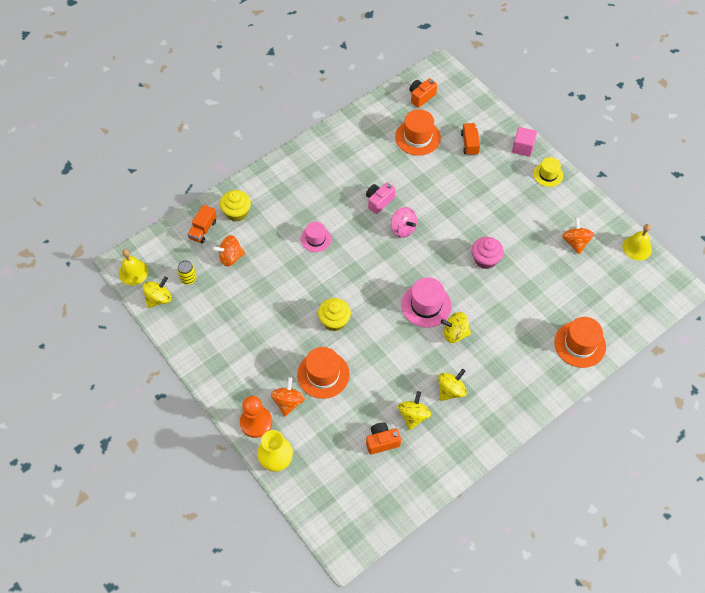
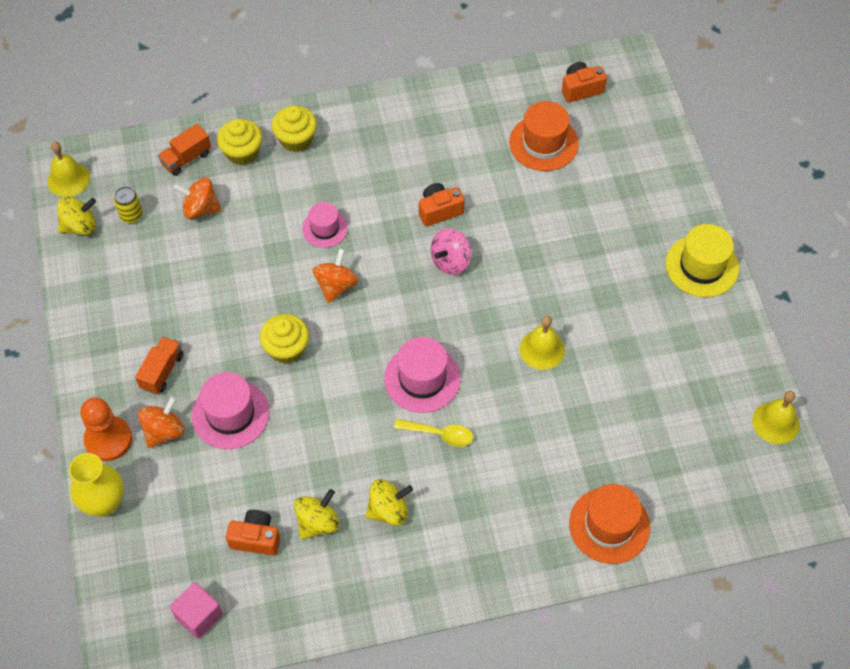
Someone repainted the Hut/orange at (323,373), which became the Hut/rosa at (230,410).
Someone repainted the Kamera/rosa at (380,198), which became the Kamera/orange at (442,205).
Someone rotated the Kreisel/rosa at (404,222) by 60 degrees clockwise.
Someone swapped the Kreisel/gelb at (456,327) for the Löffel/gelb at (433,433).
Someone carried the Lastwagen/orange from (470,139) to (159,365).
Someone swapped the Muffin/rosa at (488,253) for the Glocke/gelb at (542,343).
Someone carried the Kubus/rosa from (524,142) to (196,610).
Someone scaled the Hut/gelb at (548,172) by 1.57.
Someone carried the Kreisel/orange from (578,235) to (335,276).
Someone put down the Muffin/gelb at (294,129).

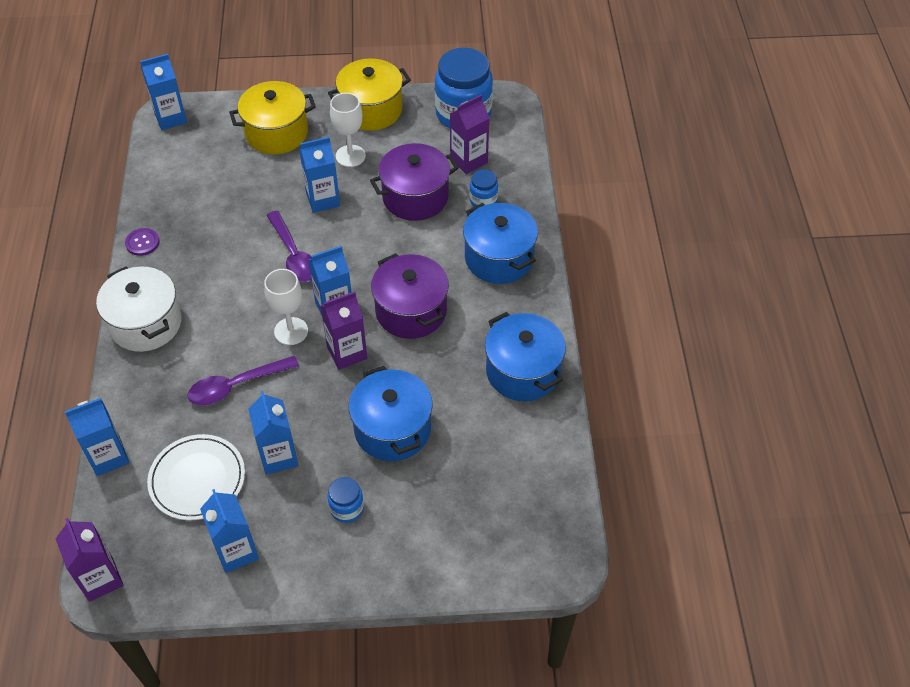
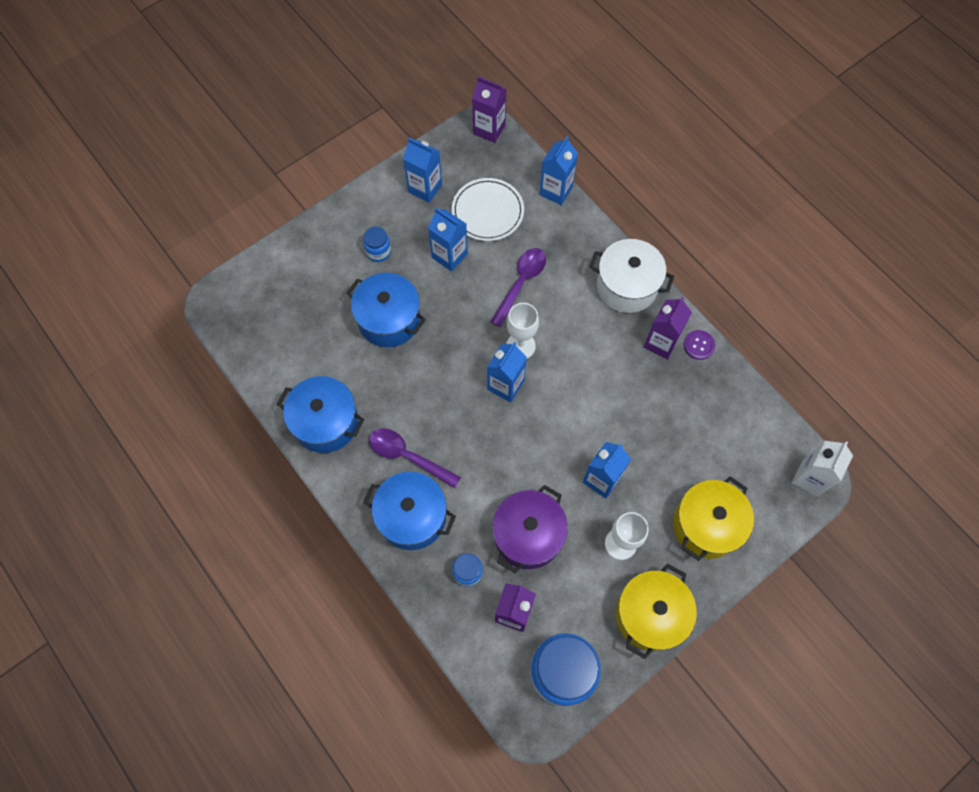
Someone repainted the Getränkekarton/blau at (163,92), which became the Getränkekarton/weiß at (822,469).
Someone carried the Löffel/lila from (289,246) to (415,458).
Someone carried the Getränkekarton/lila from (344,330) to (668,328).
Someone took away the Kochtopf/lila at (410,296).

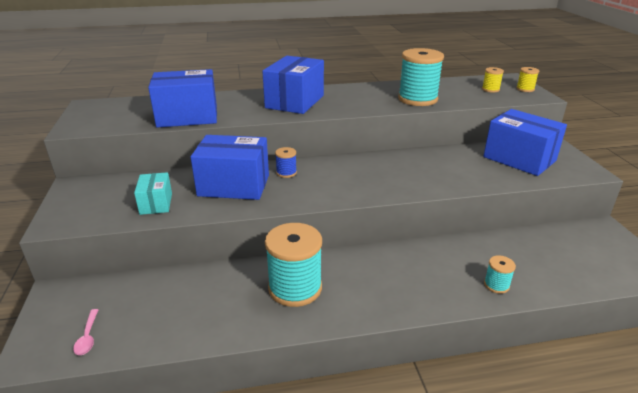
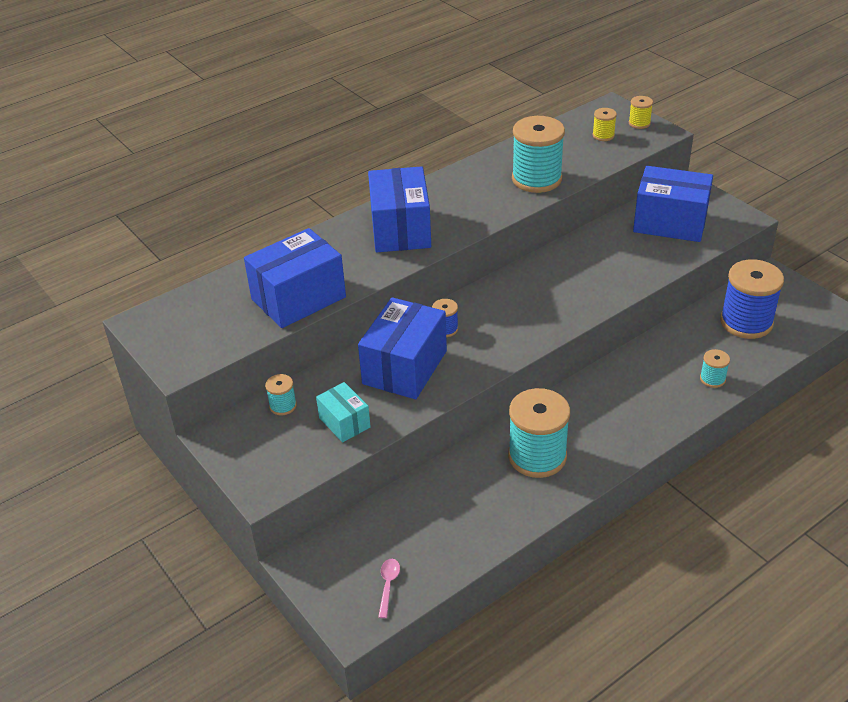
Someone rotated the Löffel/rosa at (85,332) by 135 degrees counterclockwise.
Someone rotated the Schachtel/blau at (230,167) by 45 degrees counterclockwise.
Someone put down the Garnrolle/türkis at (281,394).
Someone put down the Garnrolle/blau at (752,299).

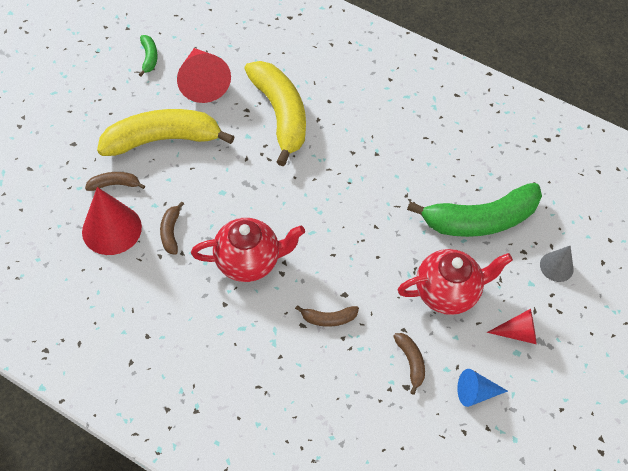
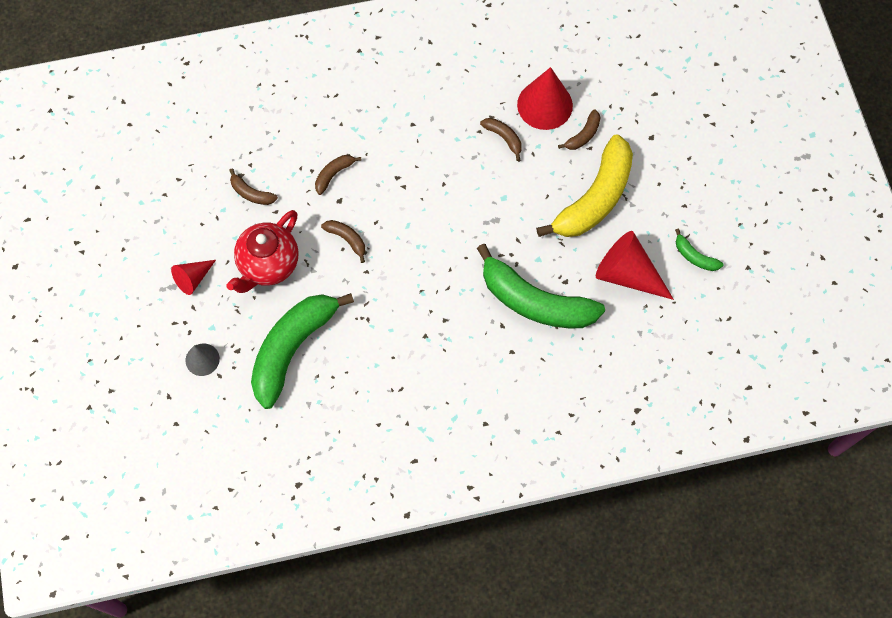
Someone took away the Teekanne/rot at (248,250).
Someone repainted the Banane/gelb at (275,113), which became the Banane/grün at (541,286).
Someone took away the Kegel/blau at (482,388).
Someone put down the Banane/braun at (343,241).

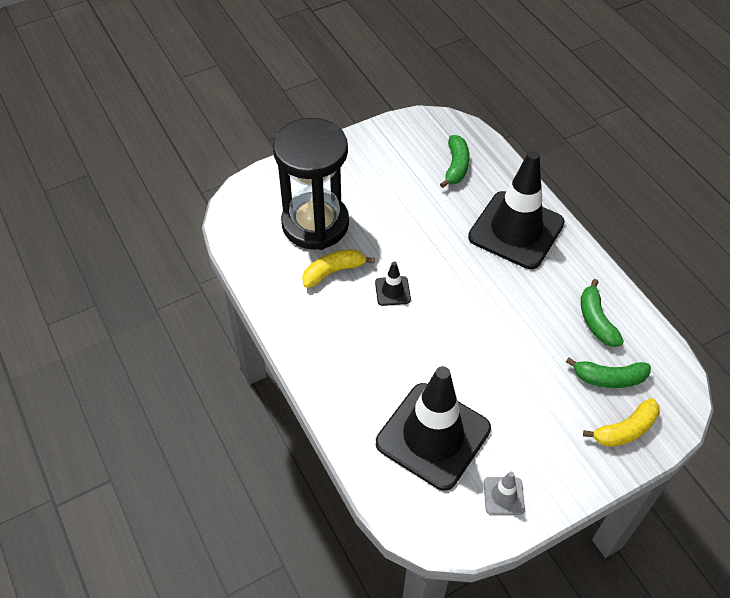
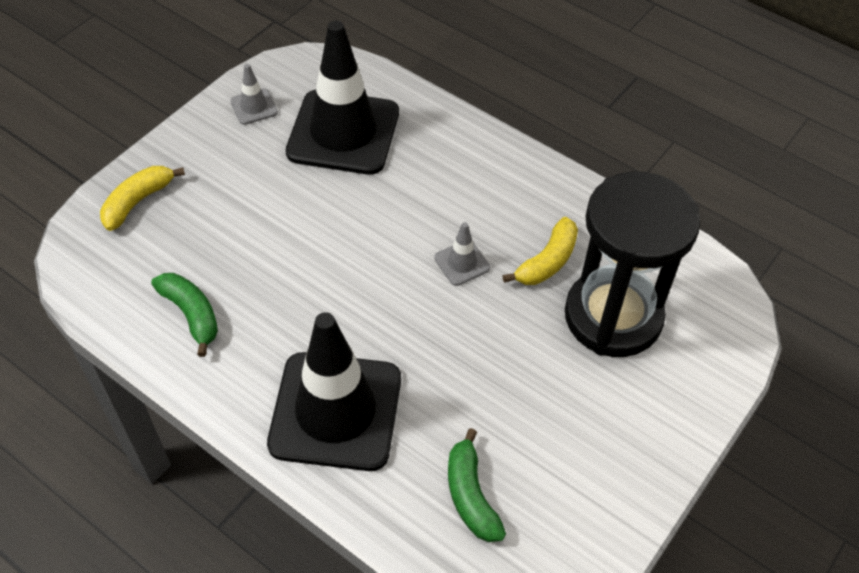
Someone repainted the Leitkegel/schwarz at (393,283), which became the Leitkegel/grau at (462,254).
Someone took away the Banane/grün at (608,372).

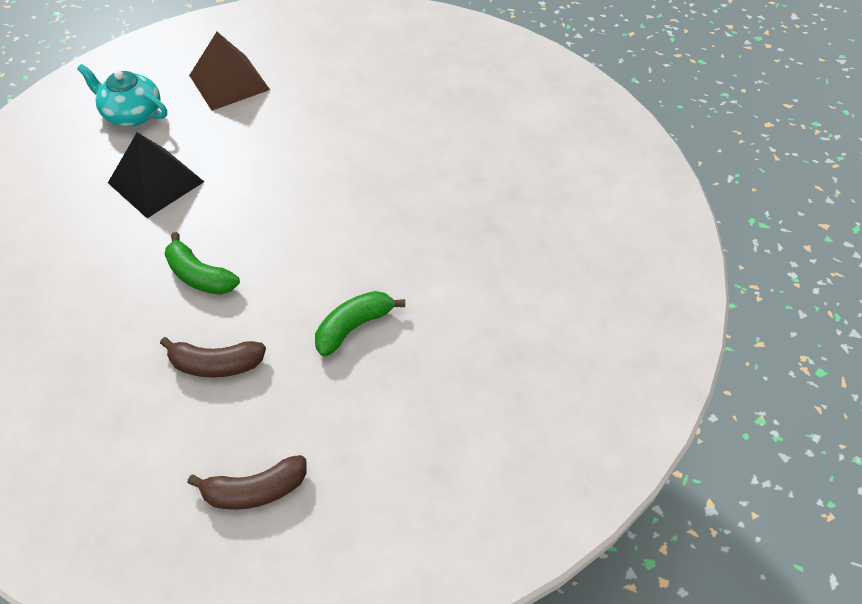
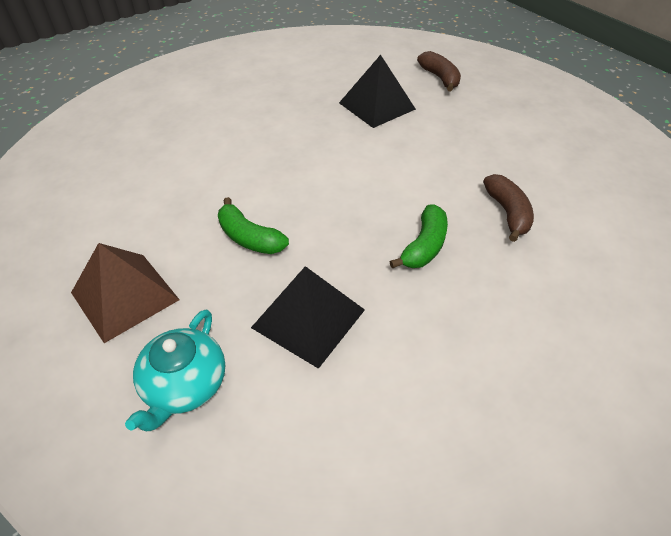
Someone carried the Banane/braun from (247,482) to (439,71).
Someone carried the Banane/grün from (360,324) to (253,225).
Someone put down the Pyramide/schwarz at (377,91).

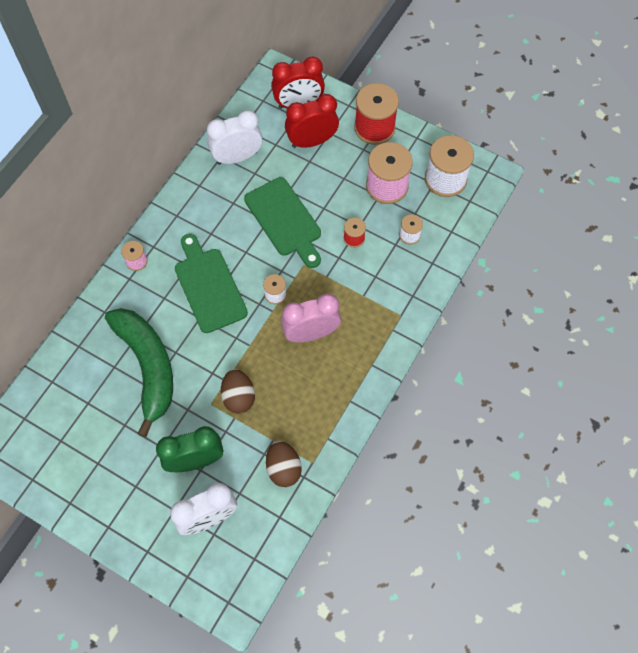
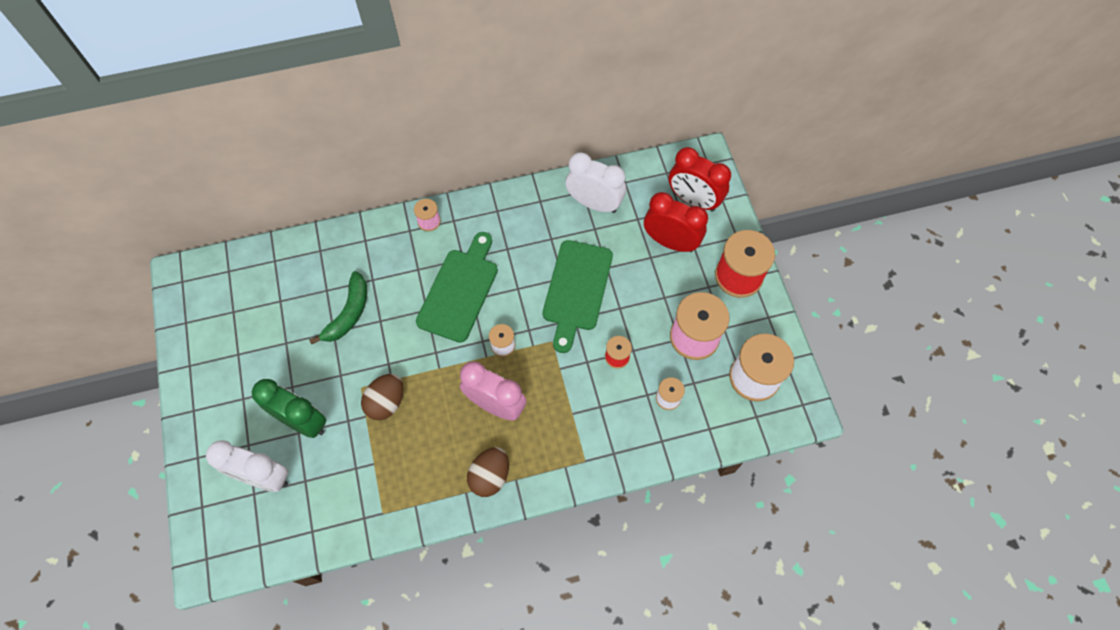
Someone scaled the Banane/grün at (139,372) by 0.59.
Someone carried the Ei/braun from (284,464) to (488,472).

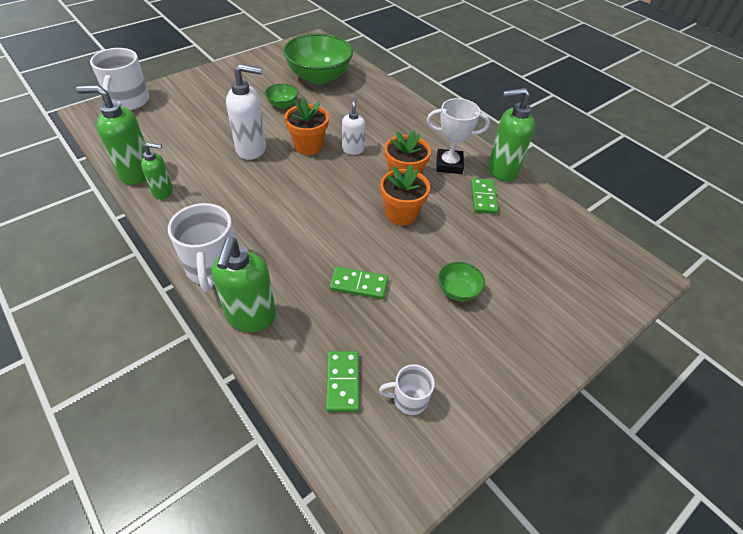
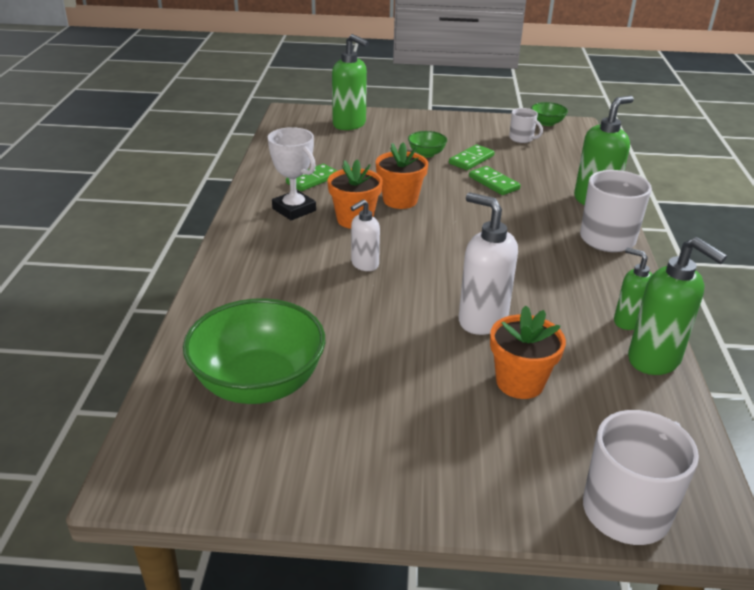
Someone carried the Schüssel/grün from (281,96) to (549,114).
Someone carried the Blumentopf/orange from (306,126) to (528,352).
Someone carried the Dominostein/grün from (342,381) to (472,157).
Someone carried the Seifenspender/grün from (511,135) to (350,82).

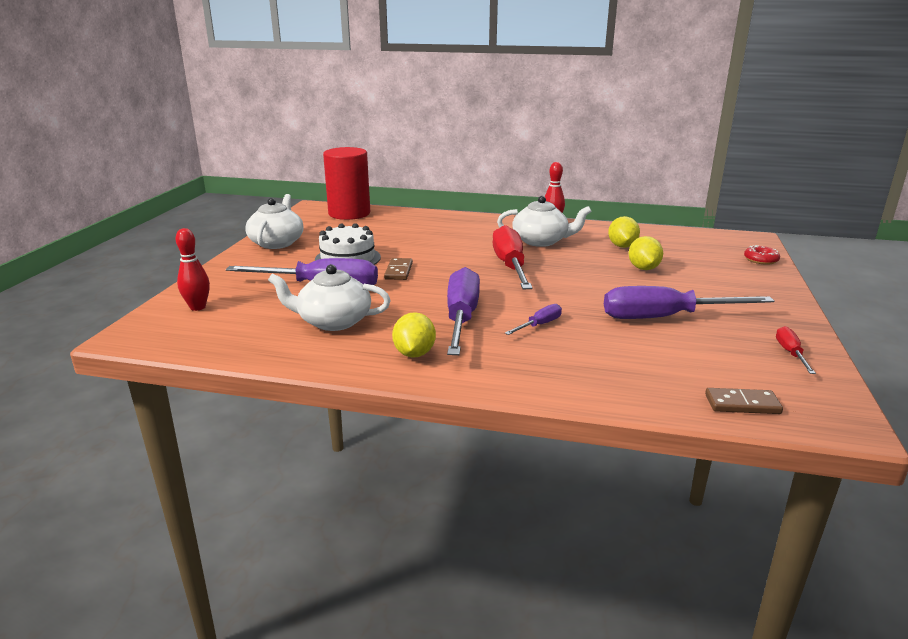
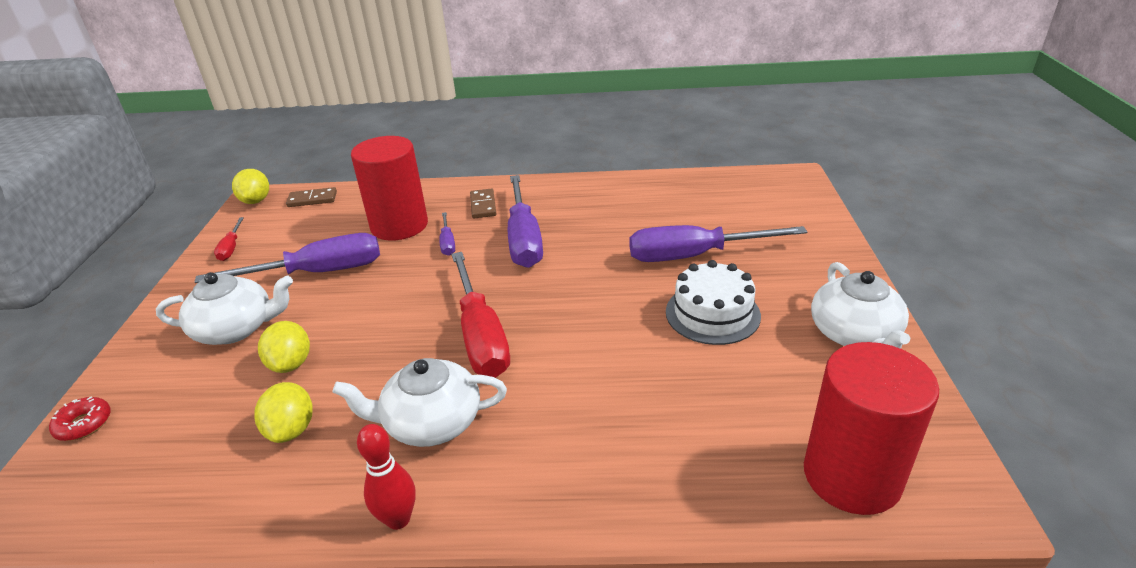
Someone took away the Bowlingkegel/rot at (193,269).
Someone carried the Teekanne/weiß from (329,297) to (224,308).
Someone carried the Dominostein/braun from (398,269) to (483,203).
Someone carried the Zitrone/gelb from (414,335) to (250,186).
Someone rotated the Schraubenzieher/lila at (533,319) by 45 degrees counterclockwise.
Someone put down the Vollzylinder/rot at (389,188).

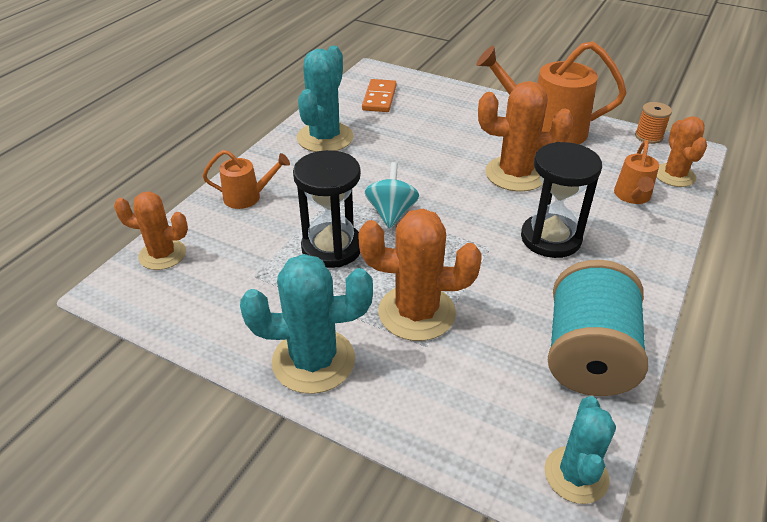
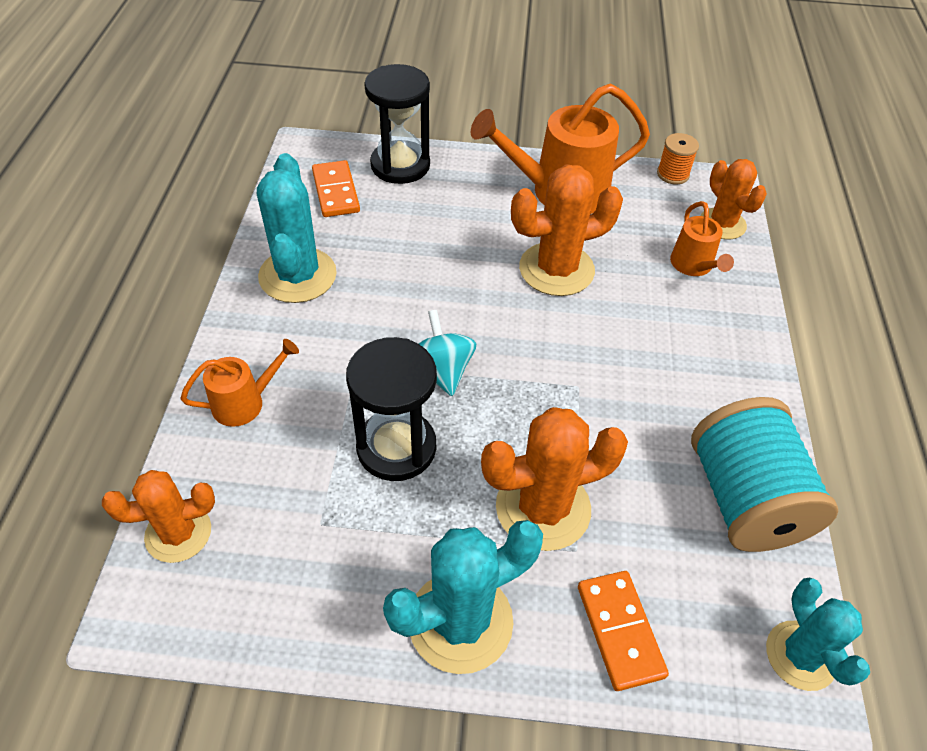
Someone carried the Sanduhr/schwarz from (561,200) to (397,124).
Someone put down the Dominostein/orange at (623,631).

